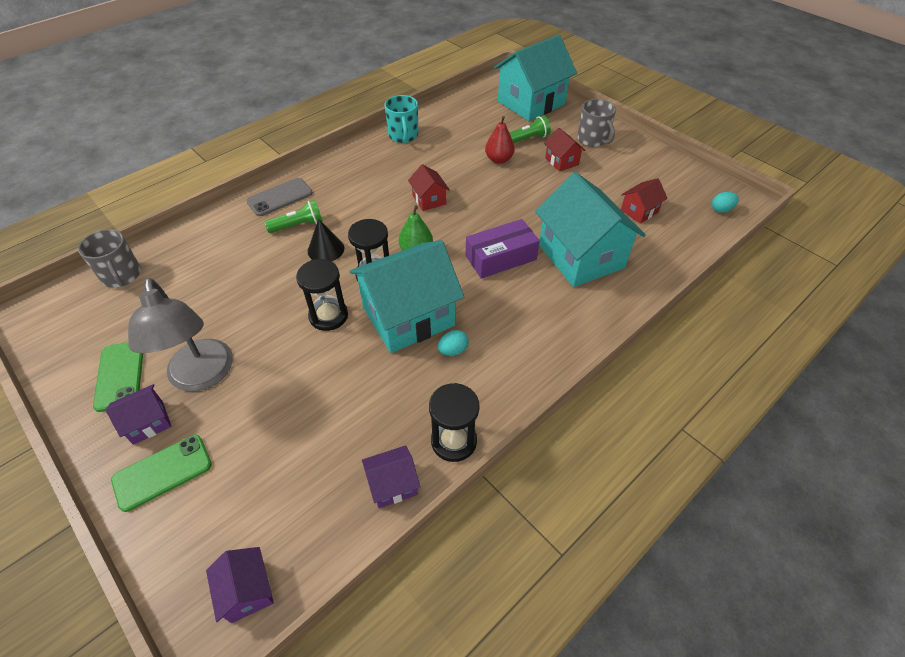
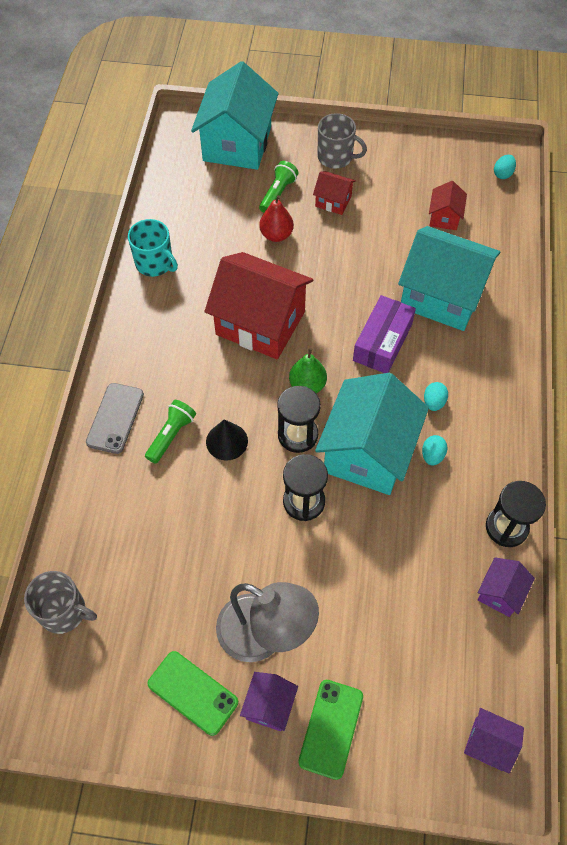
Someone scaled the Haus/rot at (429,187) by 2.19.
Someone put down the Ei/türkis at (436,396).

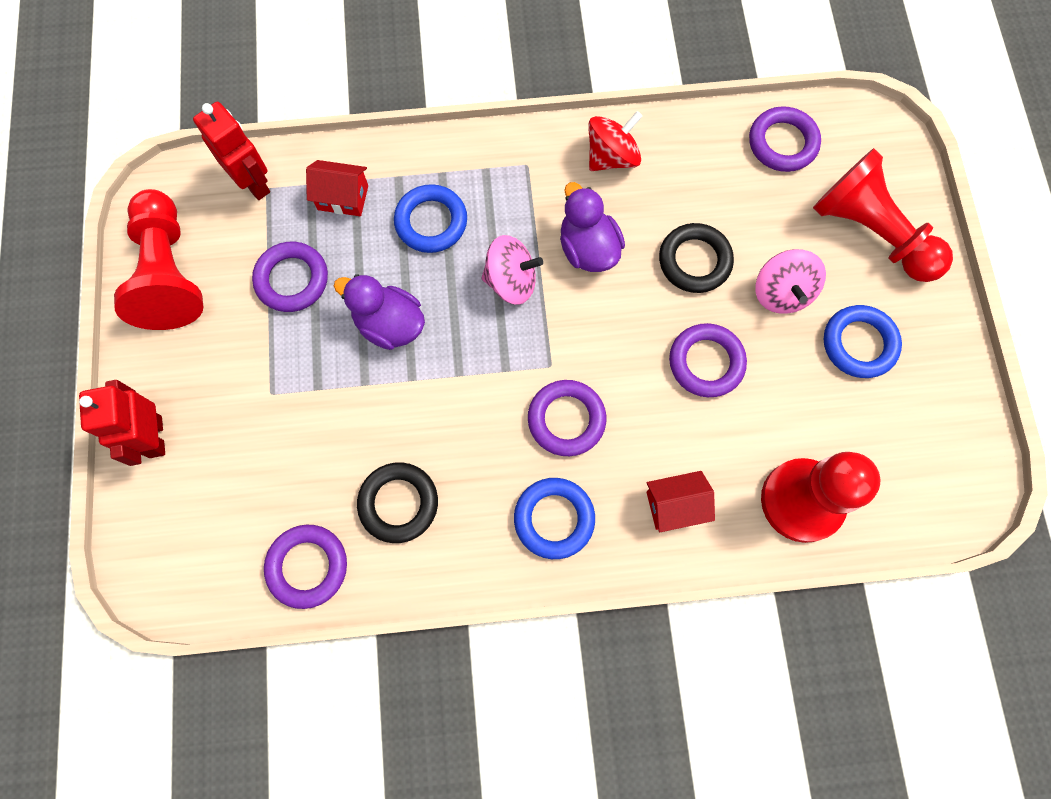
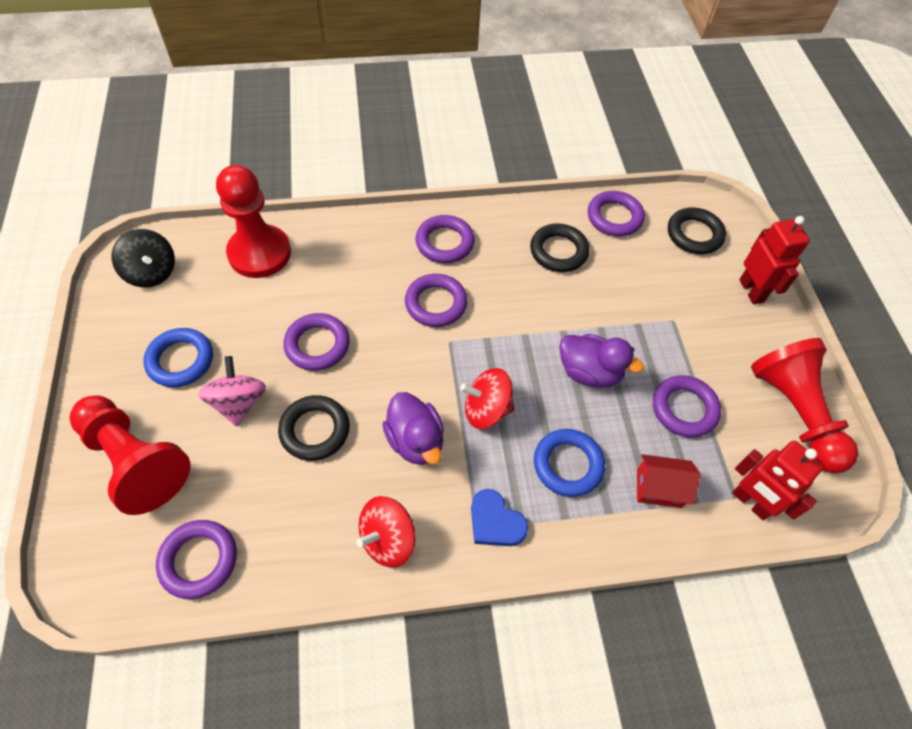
Someone repainted the Kreisel/rosa at (512,270), which became the Kreisel/rot at (487,398).
Someone repainted the Ring/blau at (554,518), which became the Ring/lila at (445,239).
Someone took away the Haus/rot at (680,502).
Someone put down the Kreisel/schwarz at (143,258).
Someone put down the Herz/blau at (499,517).
Someone put down the Ring/schwarz at (697,230).

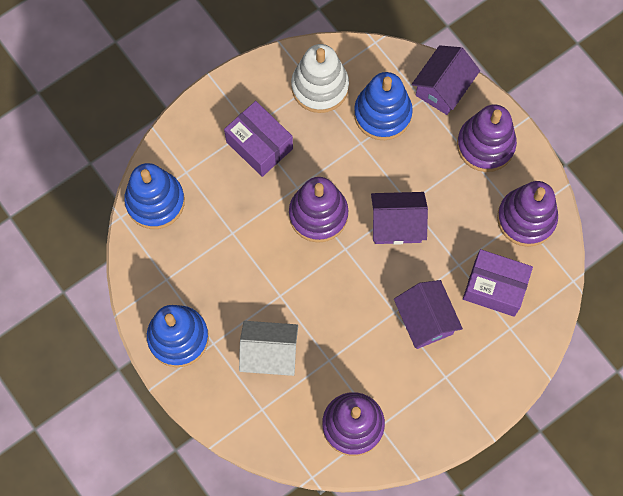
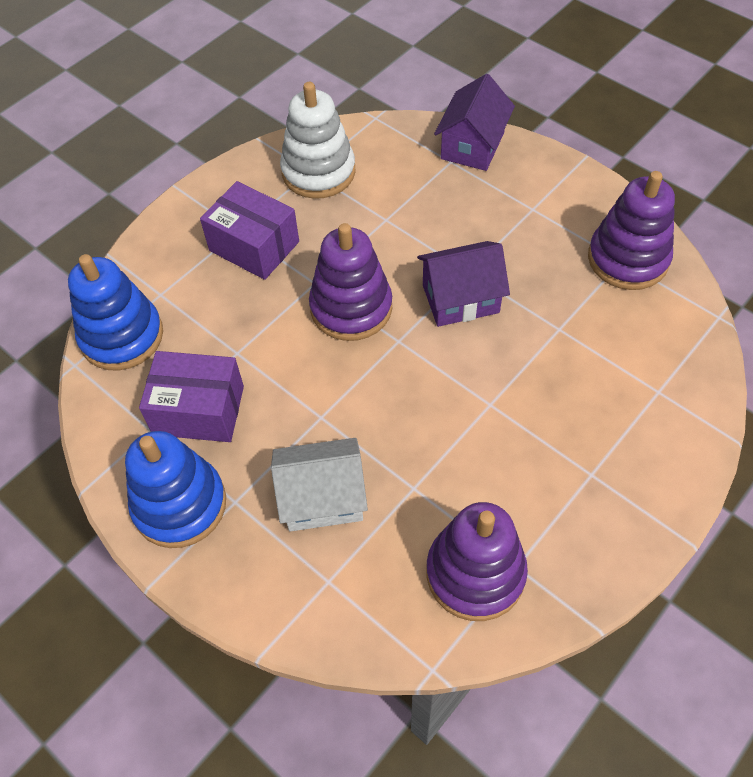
Someone took away the Stapelspielzeug/blau at (383,106).
Someone took away the Haus/lila at (428,314).
Someone took away the Stapelspielzeug/lila at (487,138).
Someone carried the Schachtel/lila from (498,283) to (191,396).

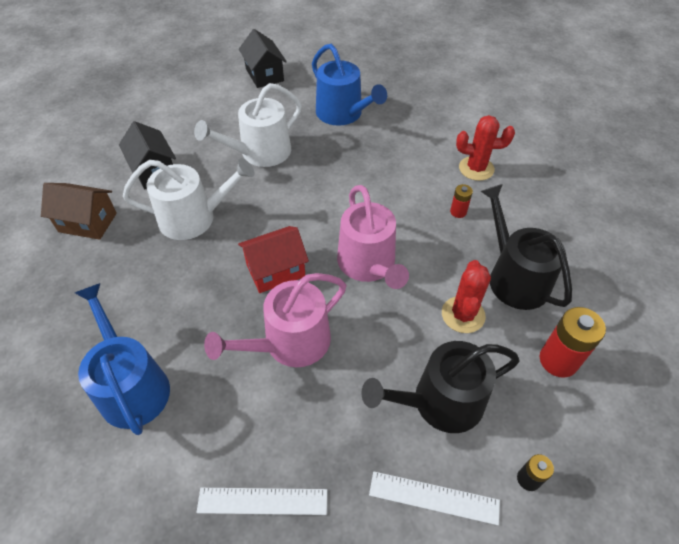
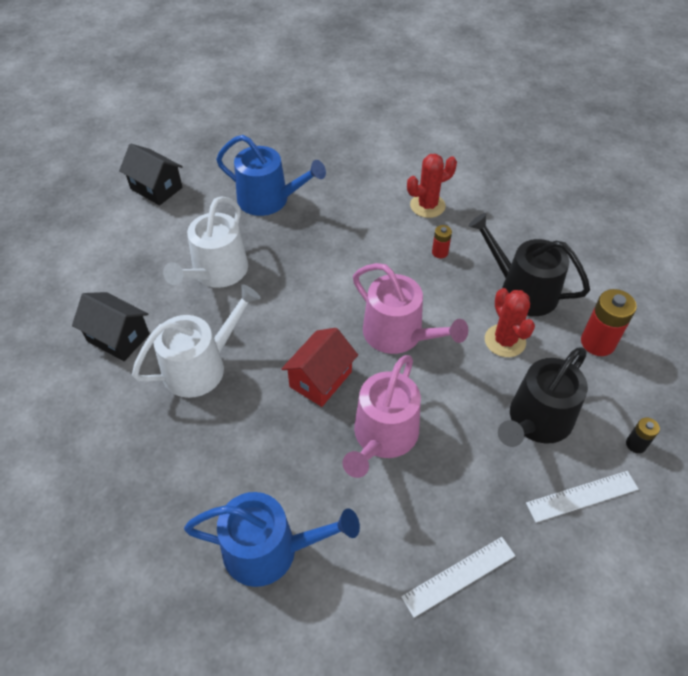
Someone took away the Haus/braun at (79,211).
Someone rotated the Gießkanne/blau at (122,359) by 150 degrees clockwise.

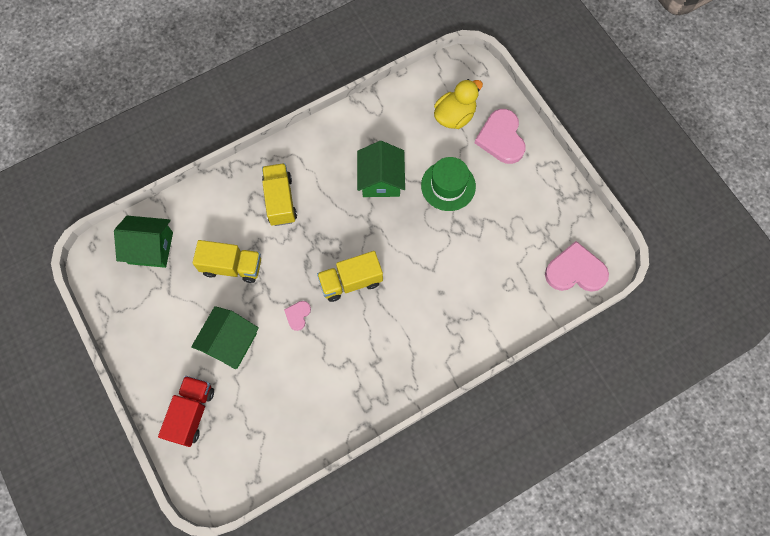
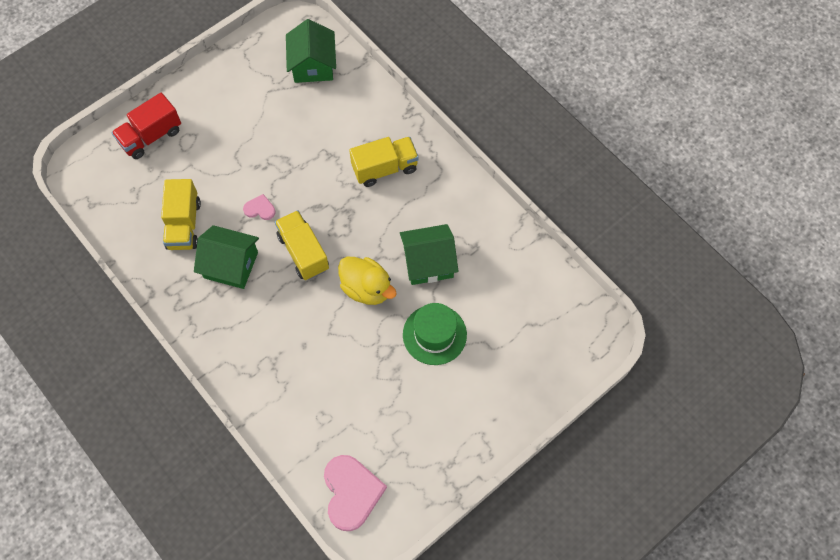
Someone rotated the Lastwagen/rot at (186,411) by 135 degrees clockwise.
Someone carried the Haus/grün from (225,337) to (226,257).
Someone carried the Lastwagen/gelb from (227,261) to (181,214).
Someone carried the Ente/gelb from (458,104) to (367,281).
Someone took away the Herz/rosa at (500,136).

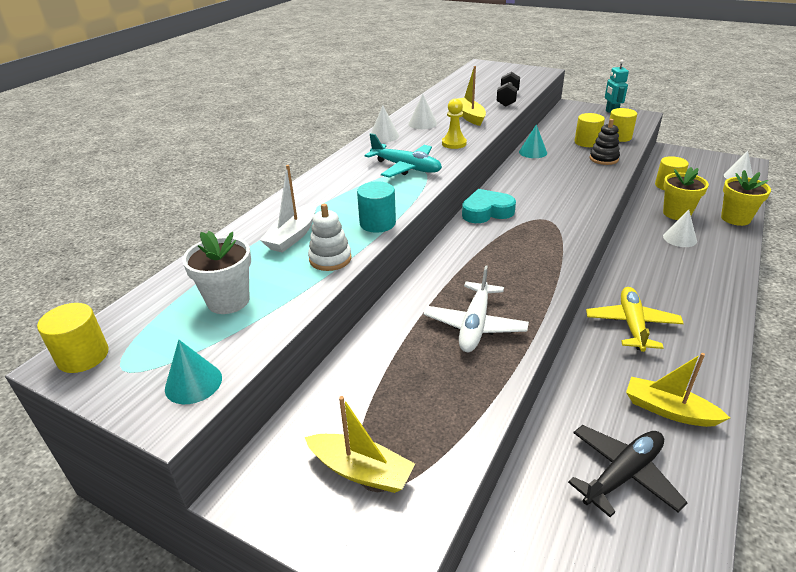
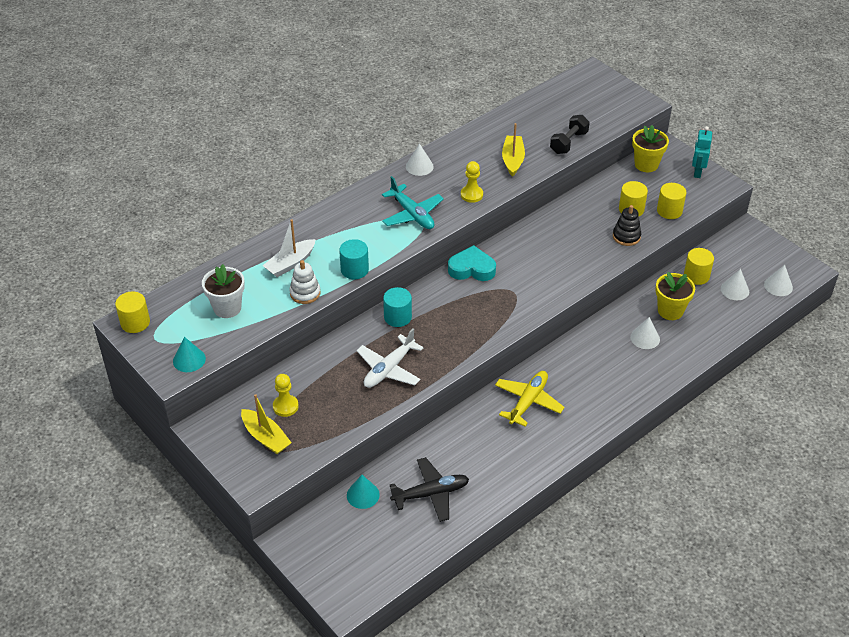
Someone carried the Kegel/weiß from (423,111) to (735,284).
Someone carried the Kegel/türkis from (533,141) to (363,492).
Someone took away the Boot/gelb at (678,390).
Someone carried the Blumentopf/gelb from (746,198) to (650,148).
Someone put down the Bauer/gelb at (286,395).
Someone put down the Vollzylinder/türkis at (397,307).

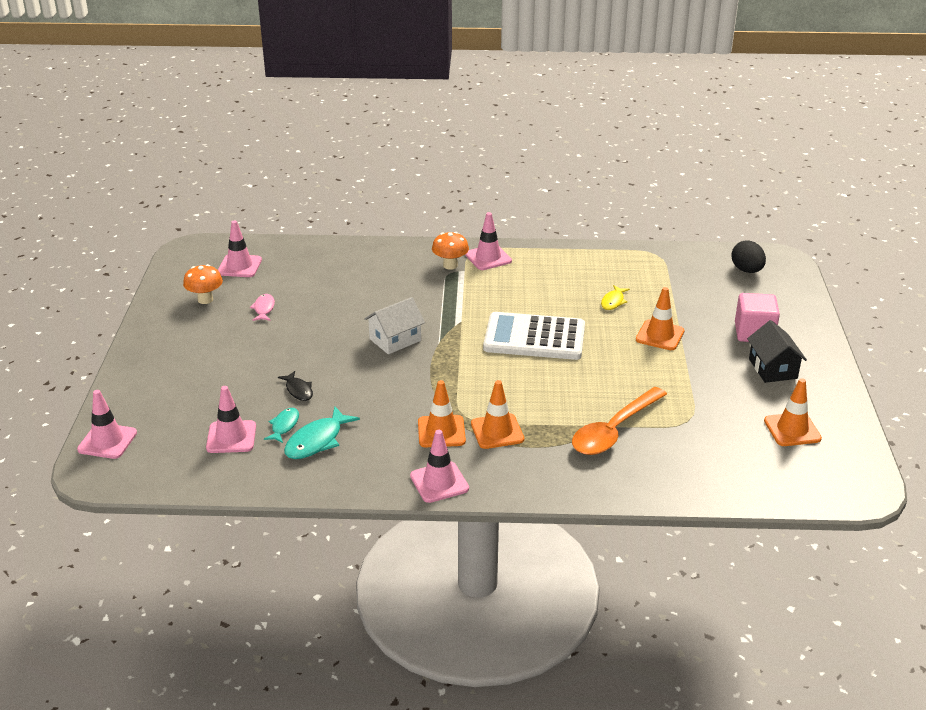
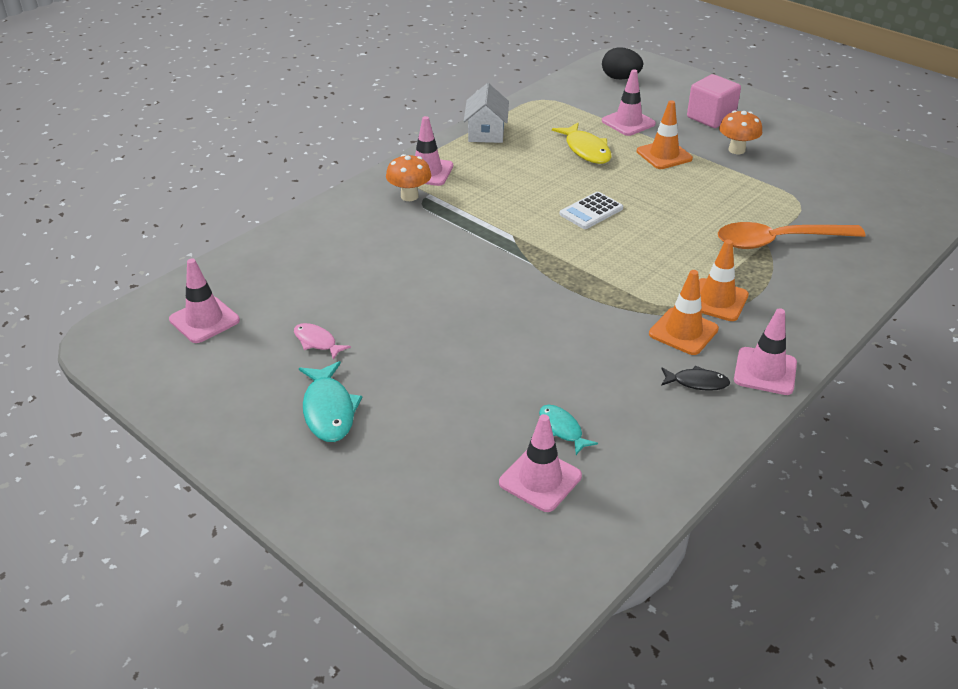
Someone carried the Leitkegel/rosa from (107,424) to (629,102).
Someone carried the Pilz/orange from (203,284) to (740,132).
Someone carried the Fisch/schwarz from (295,386) to (695,378).
Someone carried the Fisch/türkis from (322,432) to (330,401).
Someone carried the Haus/weiß from (394,325) to (486,113).
Someone scaled the Taschenrechner/weiß at (534,336) by 0.52.
Someone rotated the Löffel/orange at (619,421) by 90 degrees clockwise.
Someone scaled the Fisch/gelb at (615,297) by 1.64.
Someone took away the Haus/schwarz at (777,351).
Someone took away the Leitkegel/orange at (793,412).

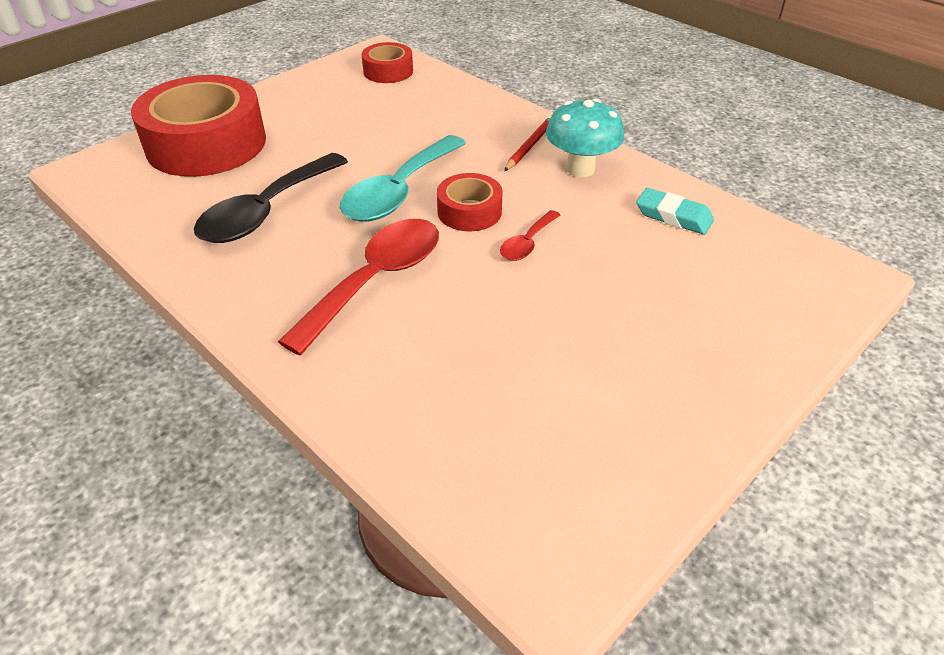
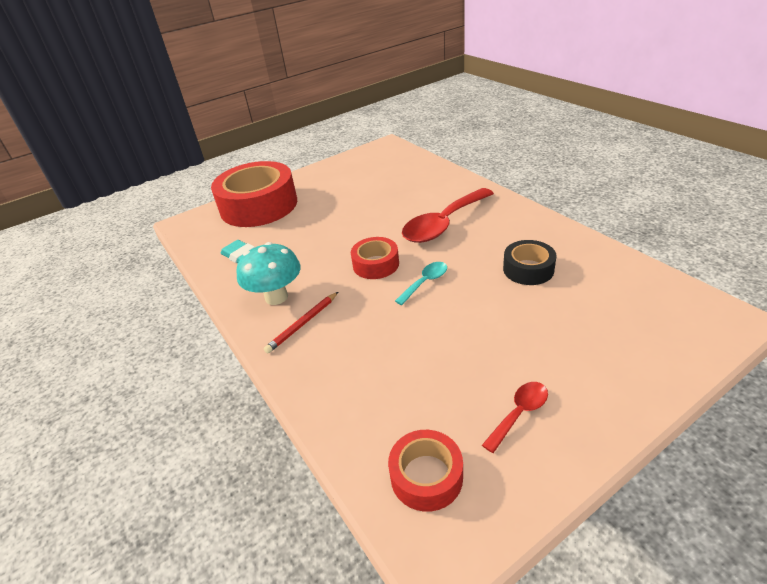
Someone carried the Klebeband/rot from (198,126) to (254,194).
Someone swapped the Löffel/schwarz at (271,198) for the Klebeband/schwarz at (530,262).
Someone scaled the Löffel/türkis at (403,178) by 0.49.
Someone carried the Löffel/rot from (530,235) to (515,417).

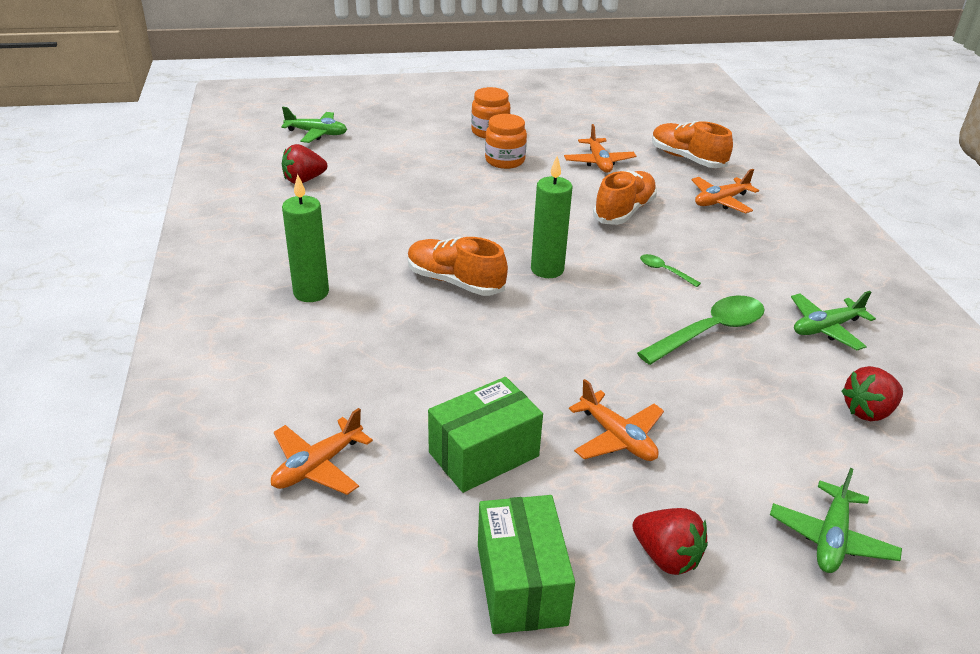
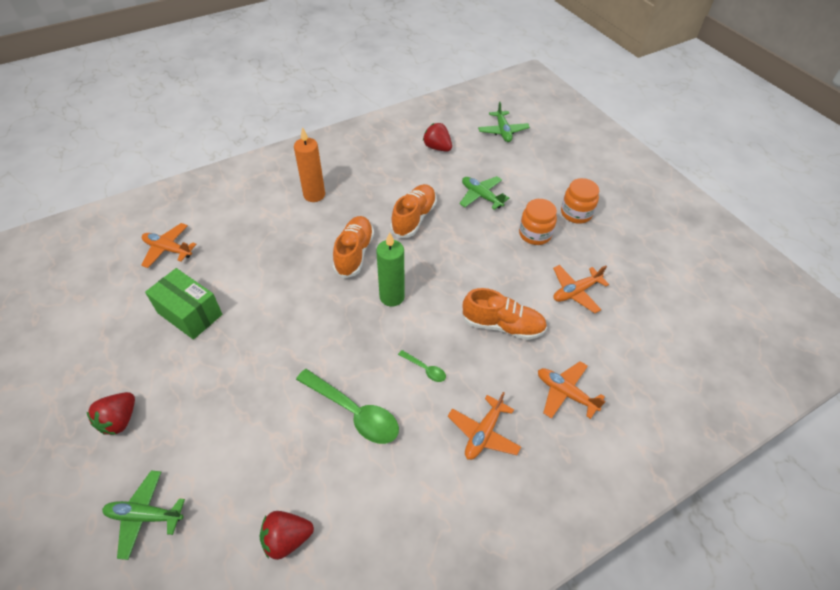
Someone repainted the Kerze/grün at (305,238), which became the Kerze/orange at (309,164).
Someone took away the Schachtel/grün at (526,564).
Someone carried the Flugzeug/orange from (616,420) to (484,426).
Someone rotated the Löffel/grün at (670,270) by 105 degrees clockwise.
Someone carried the Schuh/orange from (692,144) to (413,211).
Someone carried the Flugzeug/grün from (833,320) to (484,193).
Someone rotated the Erdbeere/rot at (872,393) by 60 degrees counterclockwise.

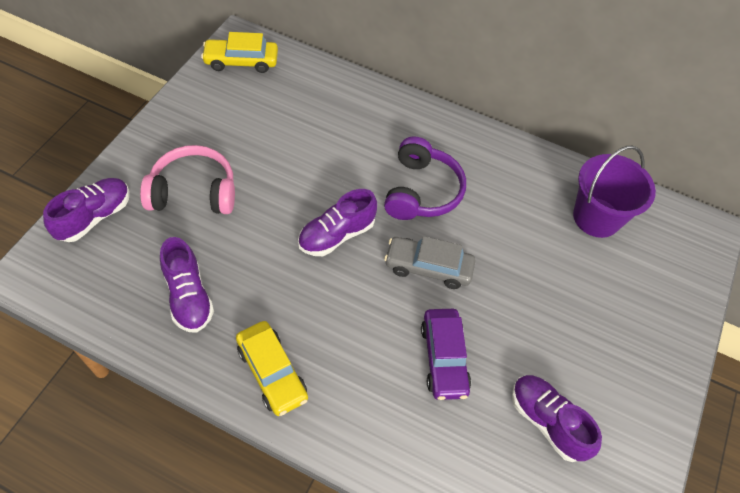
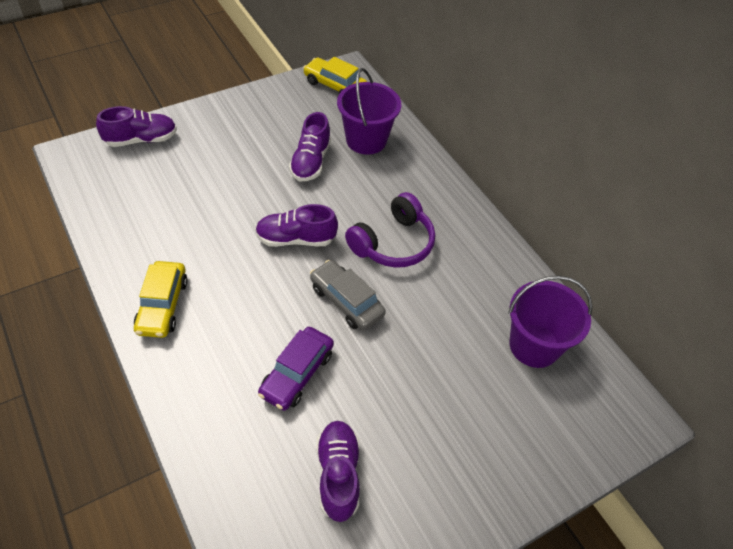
Someone took away the Kopfhörer/rosa at (187,179).
Someone carried the Schuh/lila from (187,285) to (310,146).
Someone put down the Eimer/lila at (369,111).

